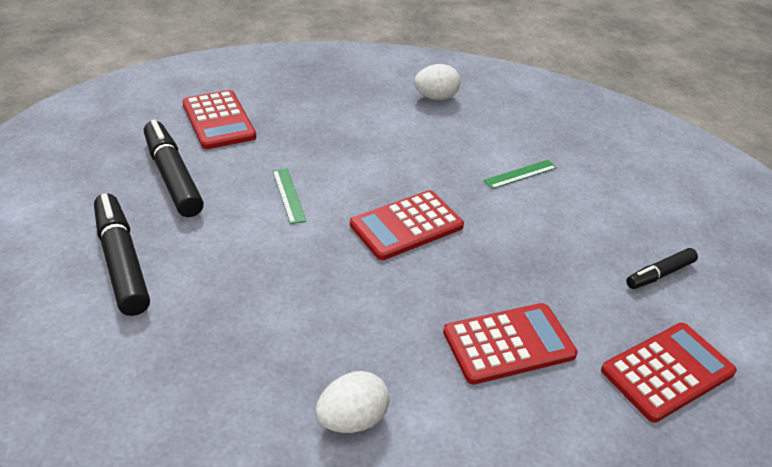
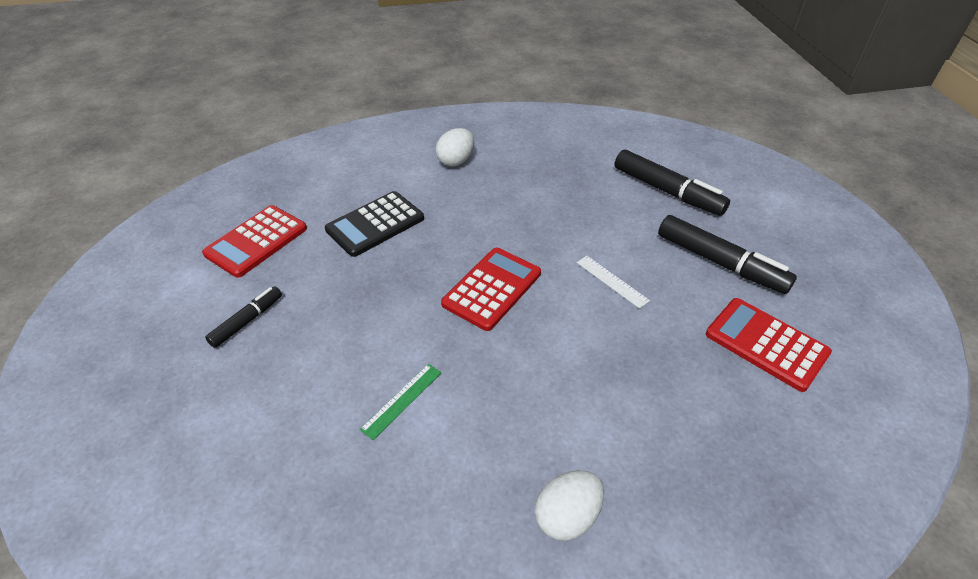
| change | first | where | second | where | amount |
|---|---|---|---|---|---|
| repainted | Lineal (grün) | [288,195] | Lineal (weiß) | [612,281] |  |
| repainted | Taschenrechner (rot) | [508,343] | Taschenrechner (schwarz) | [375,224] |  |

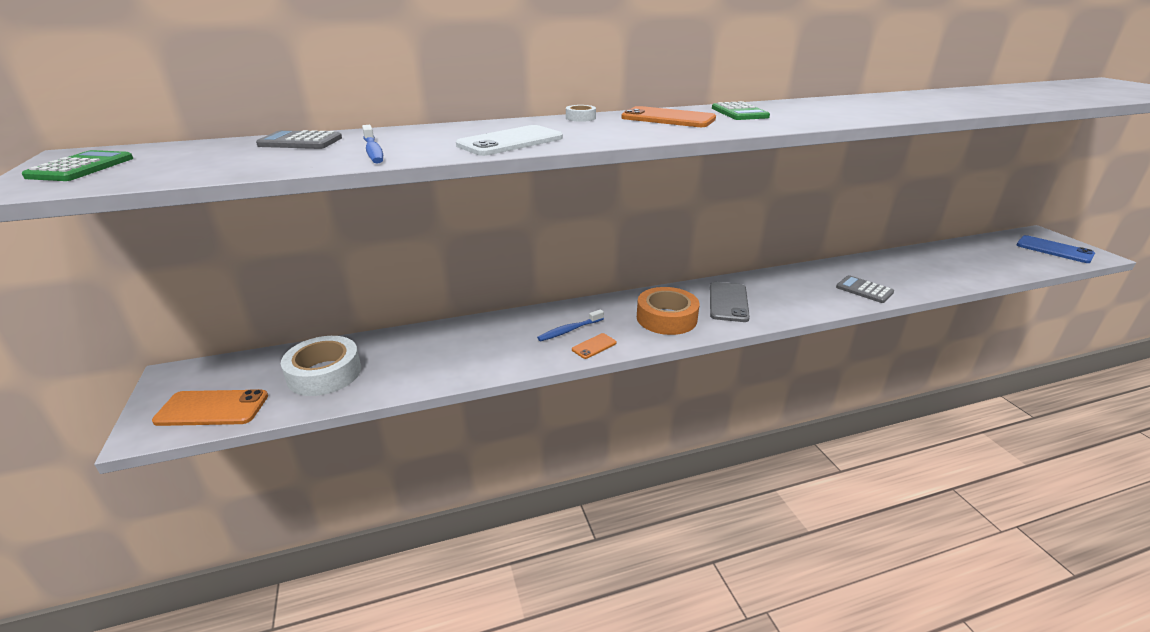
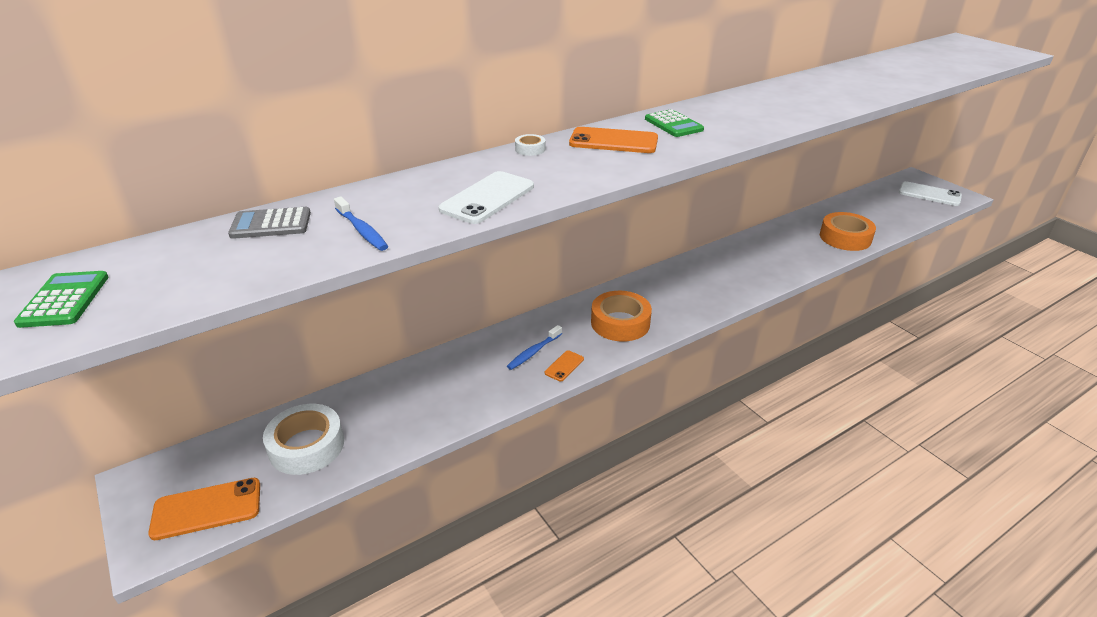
| change | first | where | second | where | amount |
|---|---|---|---|---|---|
| gone | Handy (grau) | [728,302] |  |  |  |
| gone | Taschenrechner (grau) | [864,290] |  |  |  |
| repainted | Handy (blau) | [1054,250] | Handy (weiß) | [929,194] |  |
| new |  |  | Klebeband (orange) | [845,238] |  |

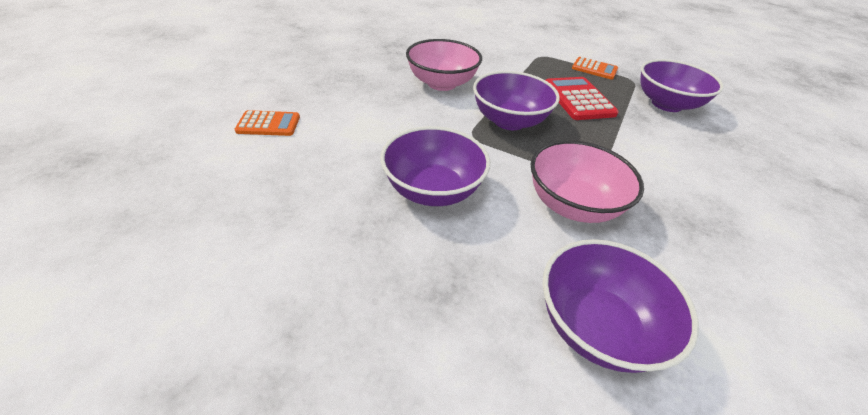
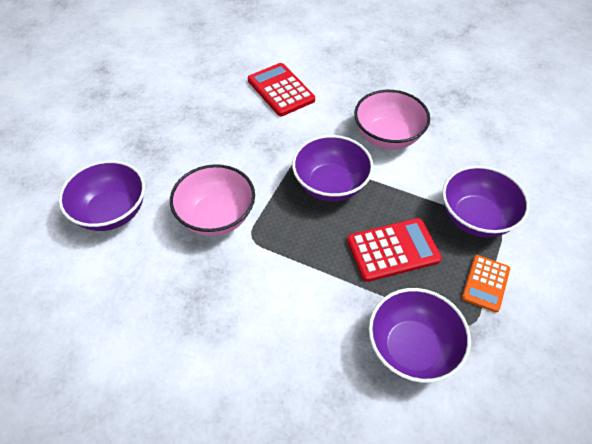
| change | first | where | second | where | amount |
|---|---|---|---|---|---|
| gone | Taschenrechner (orange) | [268,124] |  |  |  |
| shifted | Schüssel (lila) | [433,190] |  | [476,218] |  |
| new |  |  | Taschenrechner (rot) | [280,90] |  |

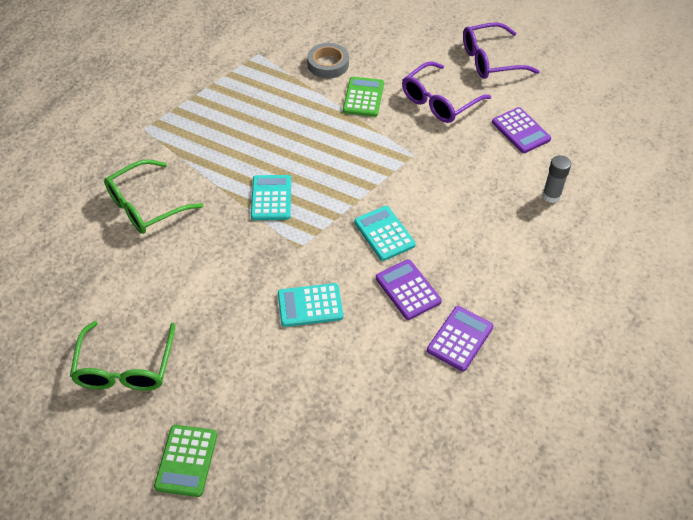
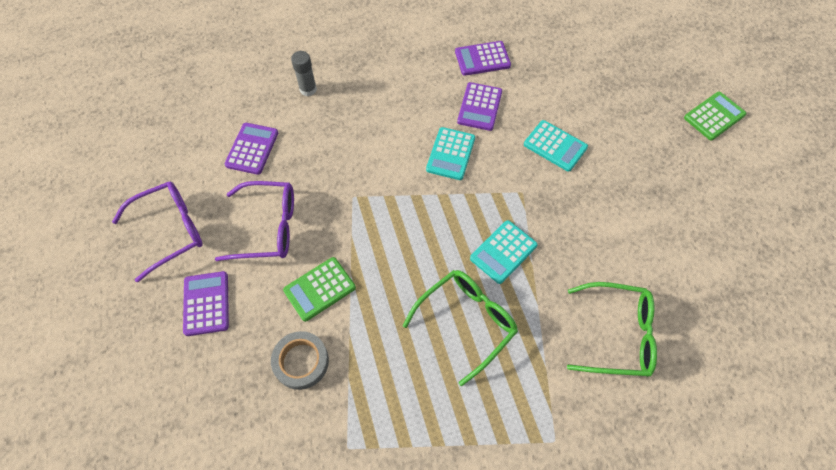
| change | first | where | second | where | amount |
|---|---|---|---|---|---|
| shifted | Brille (grün) | [125,367] |  | [466,322] |  |
| rotated | Brille (lila) | [490,60] |  | [170,231] | 60 degrees counterclockwise |
| new |  |  | Taschenrechner (lila) | [206,303] |  |

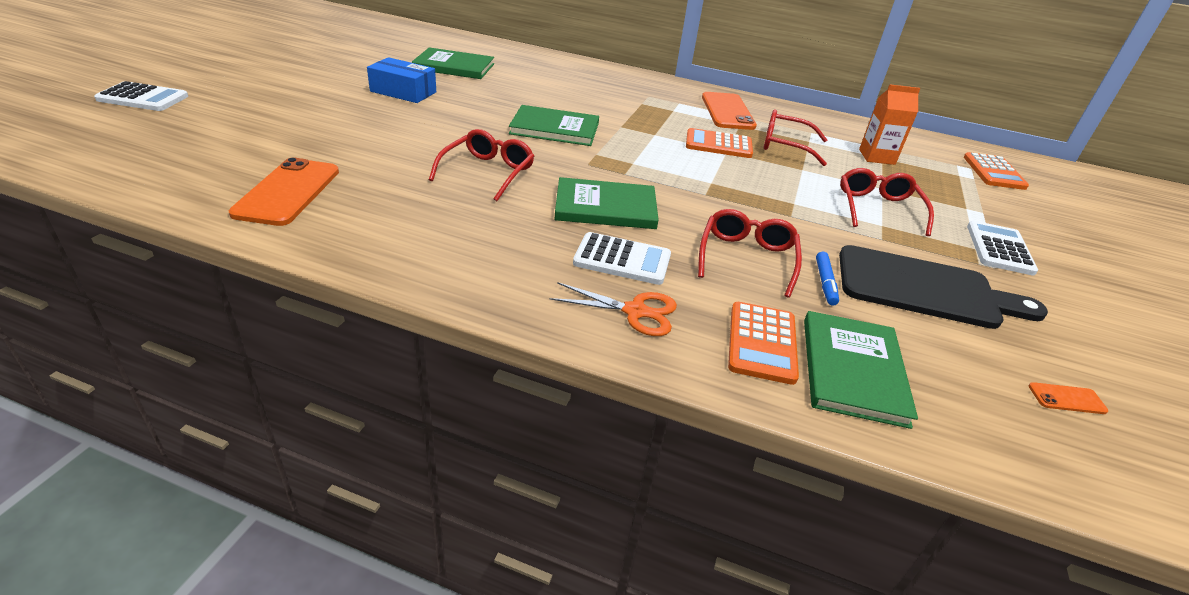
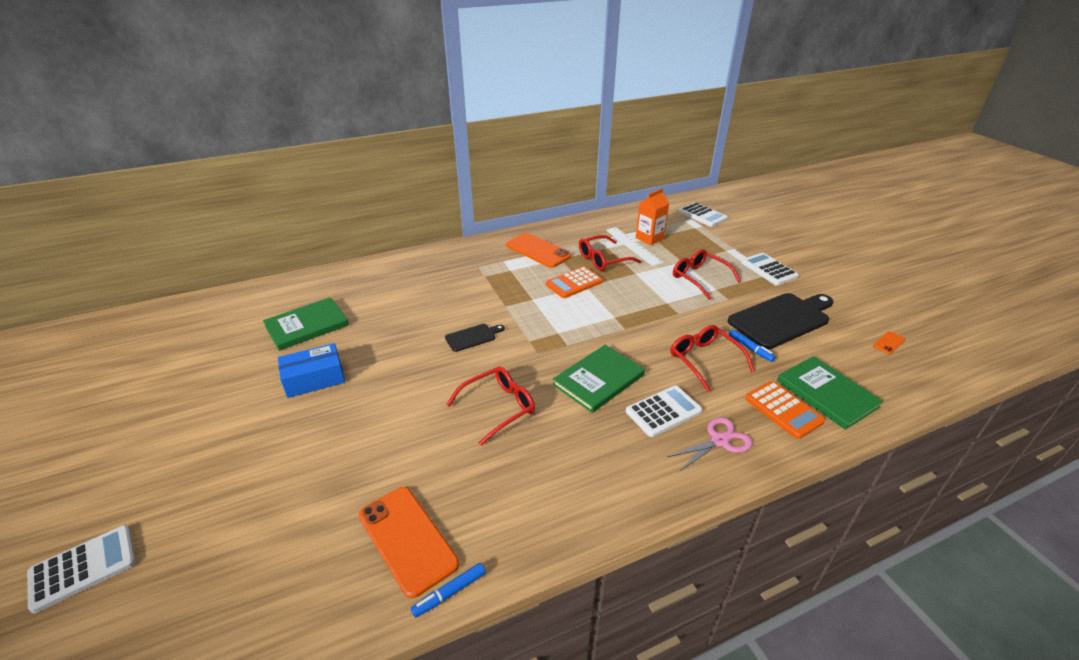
| change | first | where | second | where | amount |
|---|---|---|---|---|---|
| rotated | Brille (rot) | [487,173] |  | [498,408] | 75 degrees clockwise |
| swapped | Buch (grün) | [555,129] | Schneidebrett (schwarz) | [473,337] |  |
| repainted | Schere (orange) | [635,311] | Schere (rosa) | [719,441] |  |
| repainted | Taschenrechner (orange) | [994,172] | Taschenrechner (weiß) | [702,215] |  |
| new |  |  | Filzstift (blau) | [449,593] |  |
| new |  |  | Lineal (weiß) | [633,246] |  |

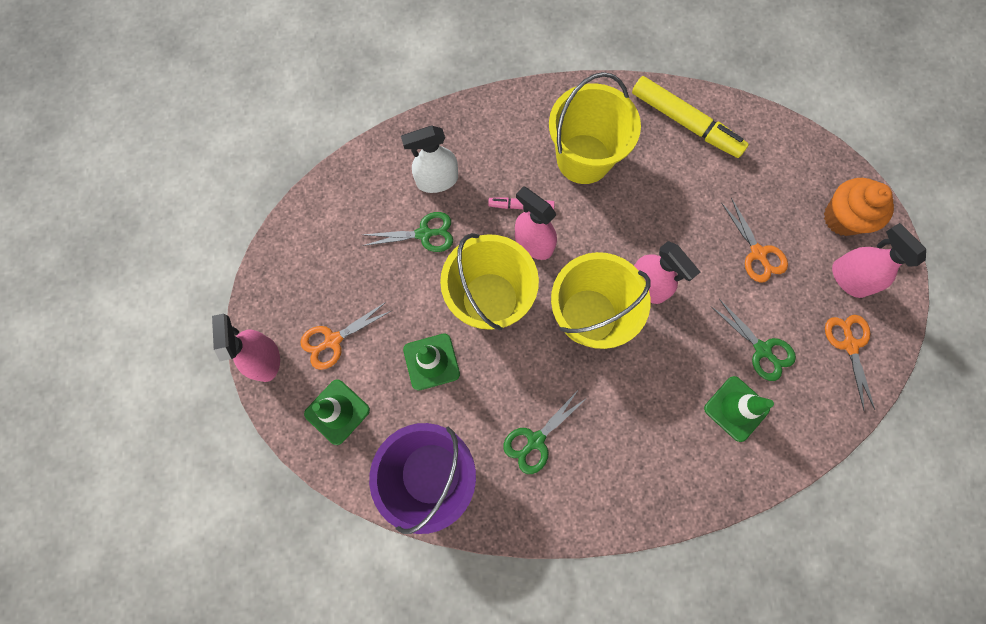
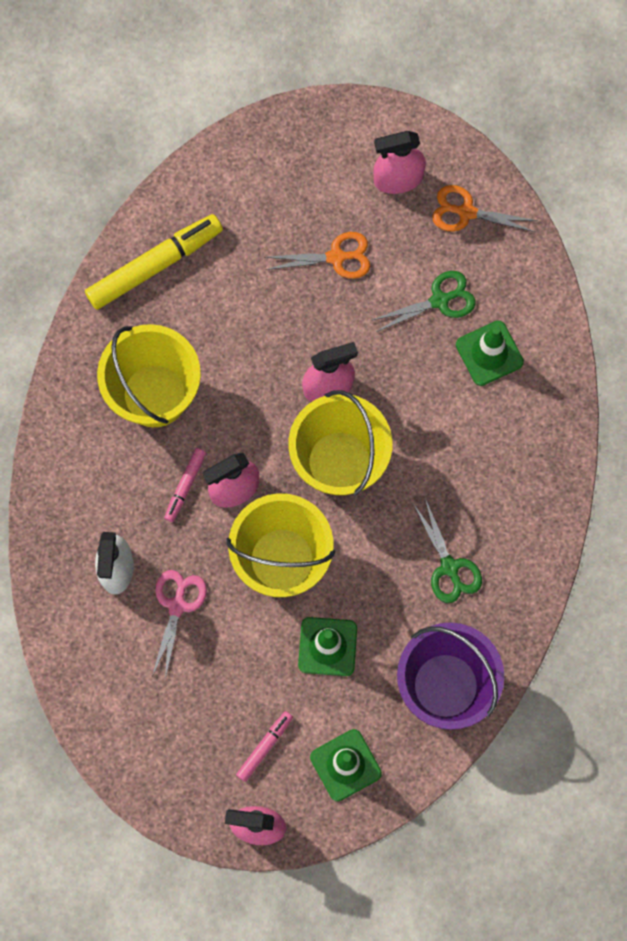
| change | first | where | second | where | amount |
|---|---|---|---|---|---|
| swapped | Schere (orange) | [332,340] | Filzstift (rosa) | [264,747] |  |
| repainted | Schere (grün) | [424,234] | Schere (rosa) | [177,605] |  |
| gone | Muffin (orange) | [842,218] |  |  |  |

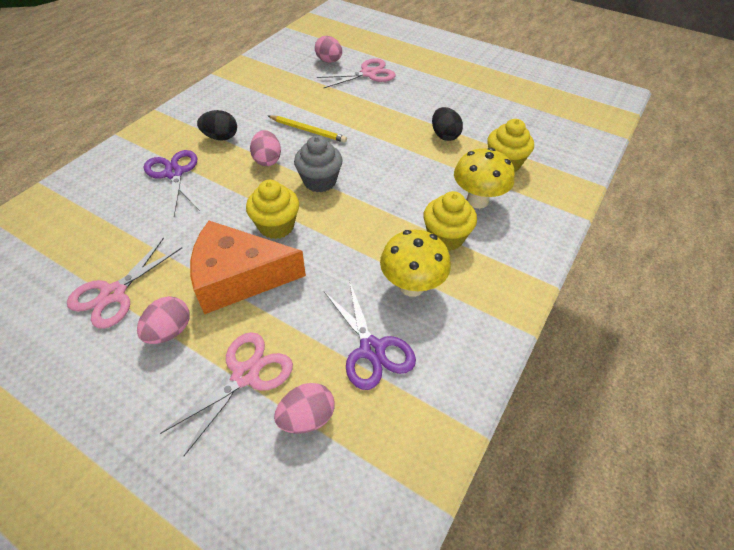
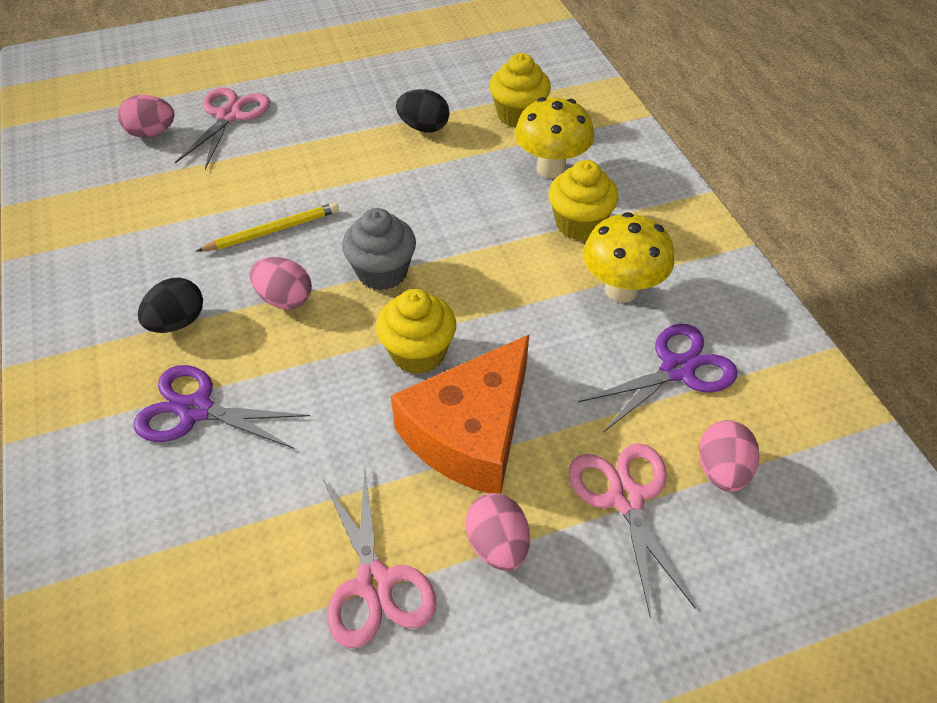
| change | first | where | second | where | amount |
|---|---|---|---|---|---|
| rotated | Schere (lila) | [372,349] |  | [677,369] | 45 degrees counterclockwise |

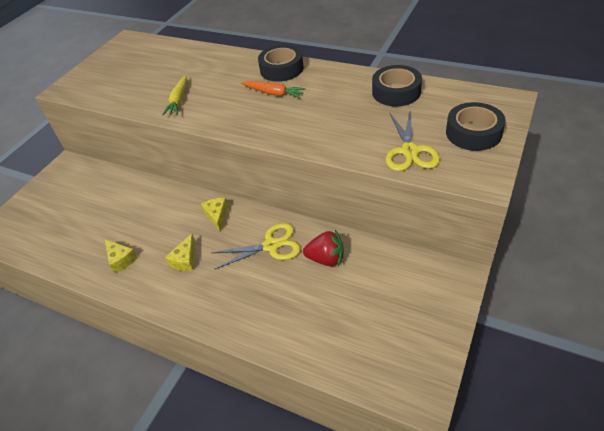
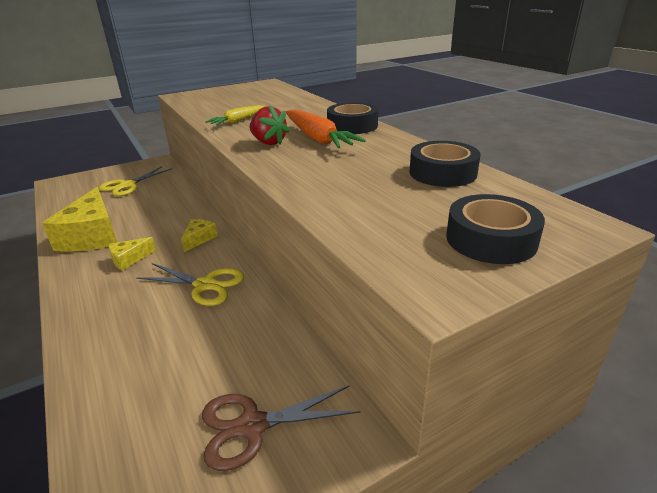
| change | first | where | second | where | amount |
|---|---|---|---|---|---|
| scaled | Käse (gelb) | [121,259] |  | [92,236] | x2.10 |
| scaled | Karotte (orange) | [273,93] |  | [317,138] | x1.61 |
| shifted | Erdbeere (rot) | [326,259] |  | [268,142] |  |
| shifted | Schere (gelb) | [409,151] |  | [127,185] |  |
| new |  |  | Schere (braun) | [253,426] |  |

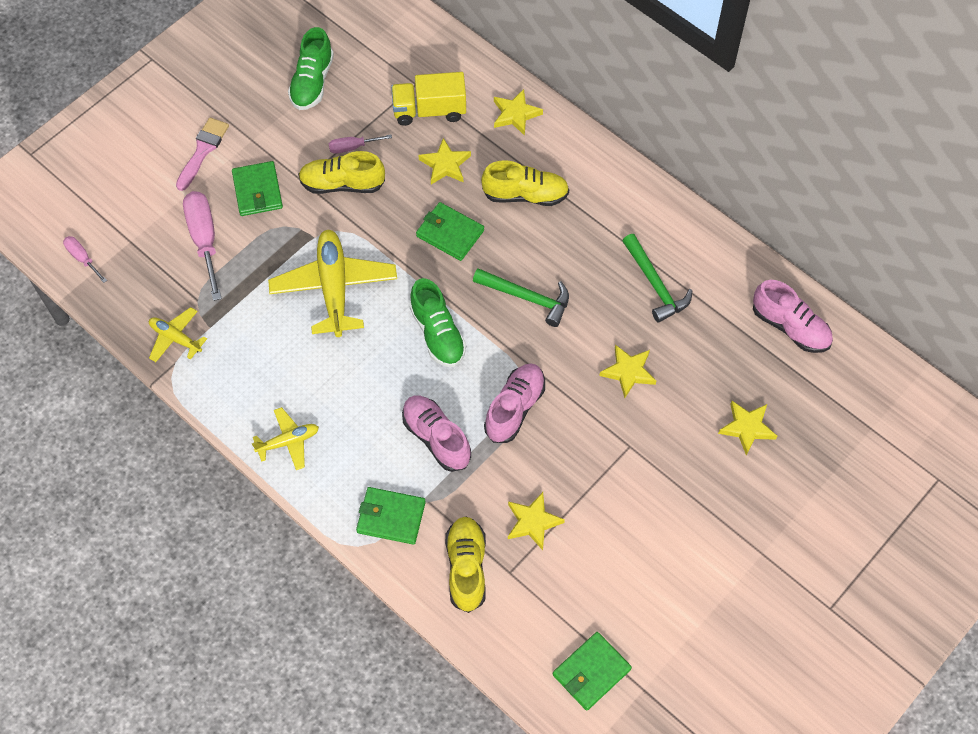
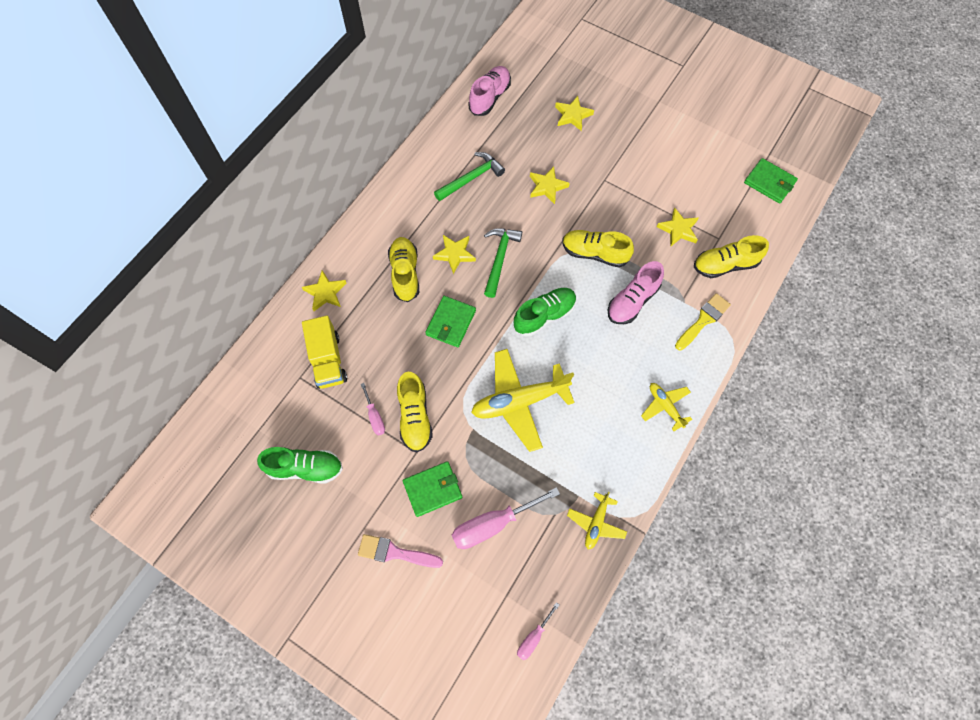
| change | first | where | second | where | amount |
|---|---|---|---|---|---|
| swapped | Geldbörse (grün) | [391,517] | Pinsel (gelb) | [703,320] |  |
| shifted | Stern (gelb) | [445,165] |  | [454,254] |  |
| repainted | Schuh (rosa) | [514,408] | Schuh (gelb) | [594,253] |  |

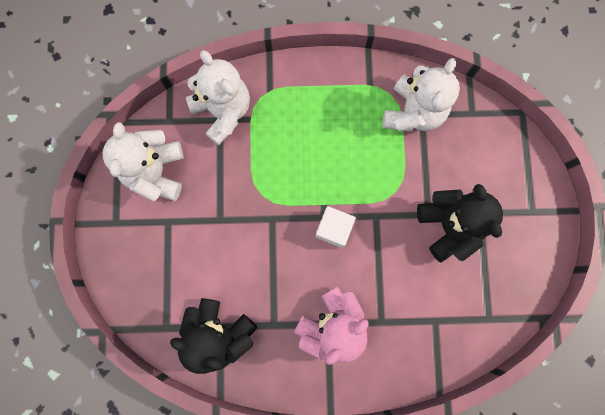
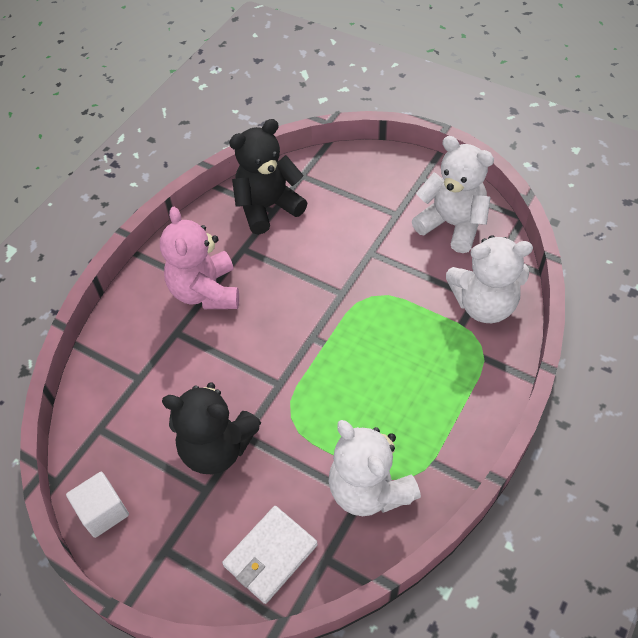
| change | first | where | second | where | amount |
|---|---|---|---|---|---|
| shifted | Kubus (weiß) | [334,229] |  | [103,511] |  |
| new |  |  | Geldbörse (weiß) | [270,555] |  |

